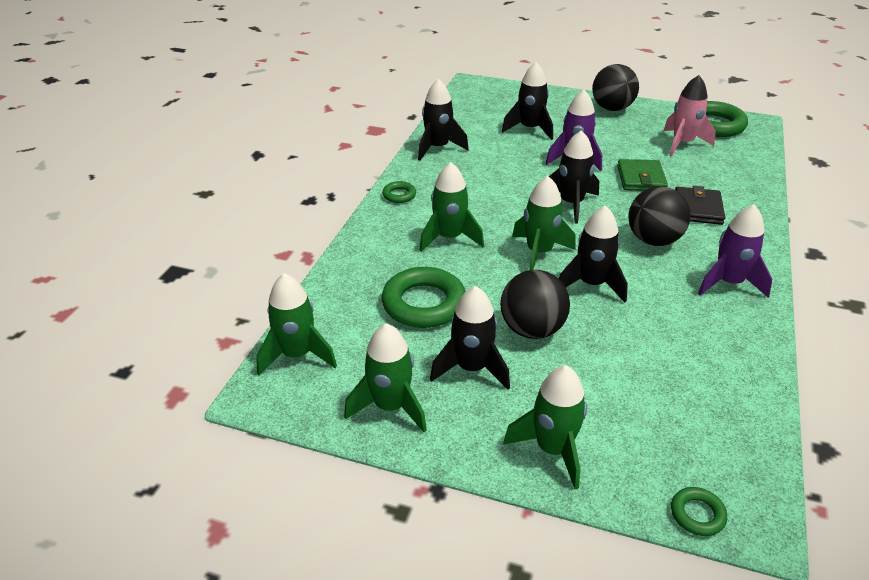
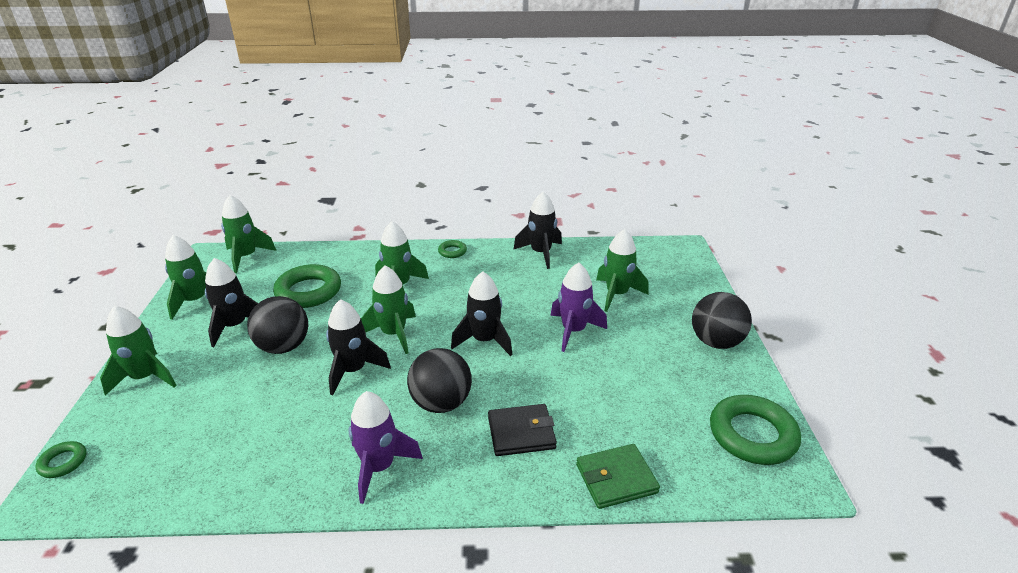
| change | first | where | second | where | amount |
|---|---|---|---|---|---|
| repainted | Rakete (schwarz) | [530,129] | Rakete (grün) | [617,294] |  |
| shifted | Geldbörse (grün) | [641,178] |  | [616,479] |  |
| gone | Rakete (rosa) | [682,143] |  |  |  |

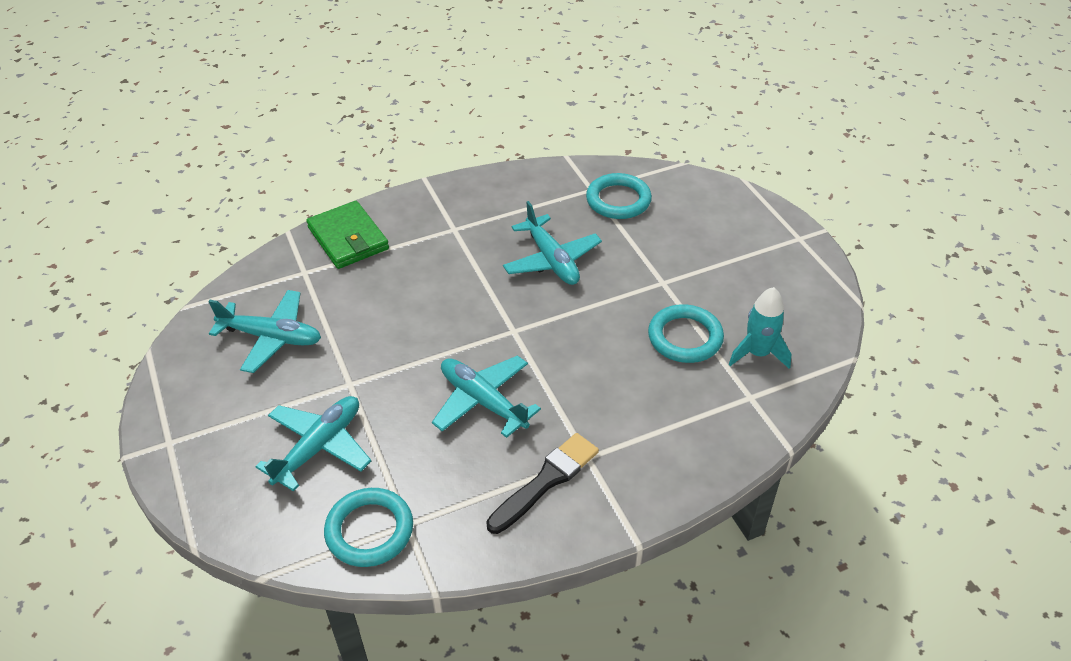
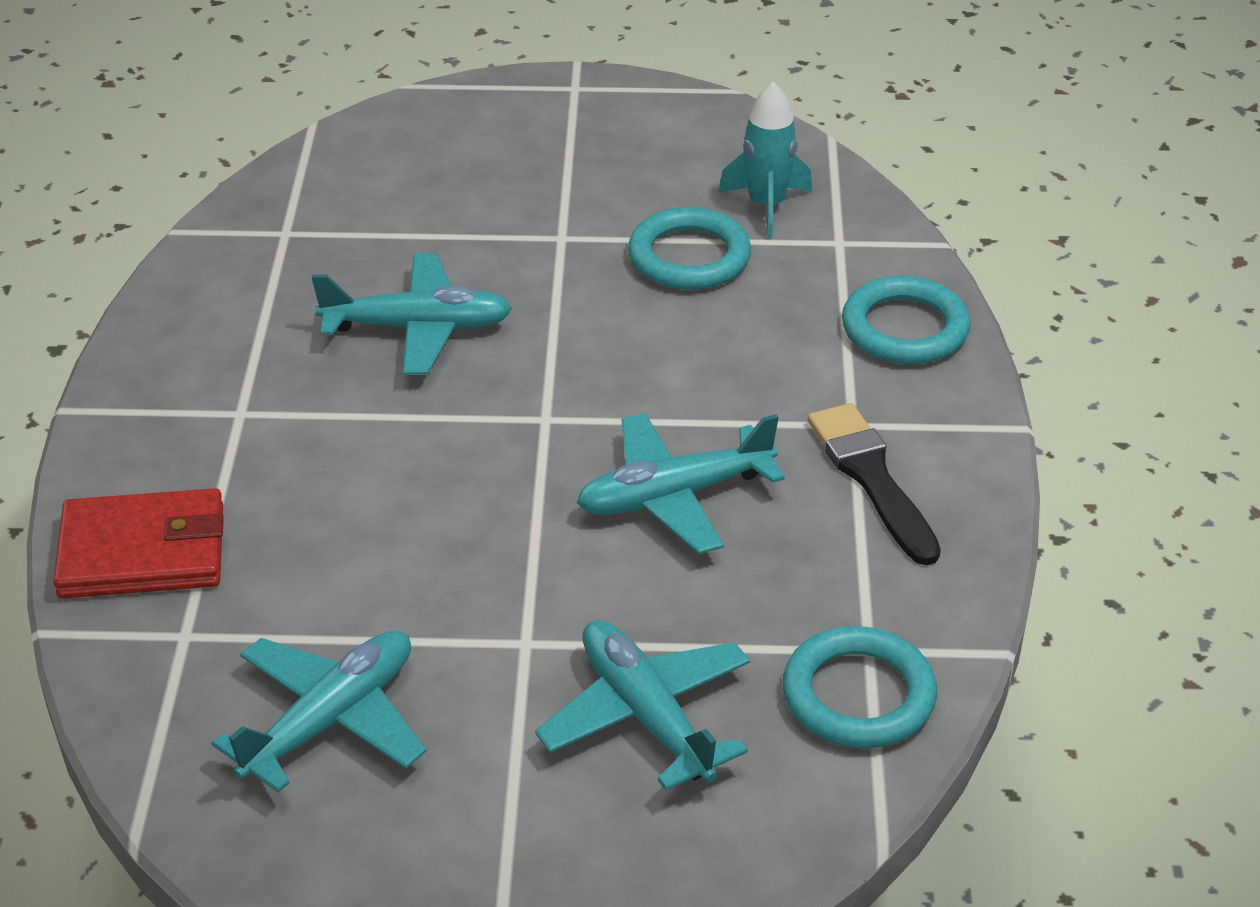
| change | first | where | second | where | amount |
|---|---|---|---|---|---|
| repainted | Geldbörse (grün) | [348,238] | Geldbörse (rot) | [142,552] |  |
| shifted | Ring (türkis) | [618,200] |  | [905,328] |  |

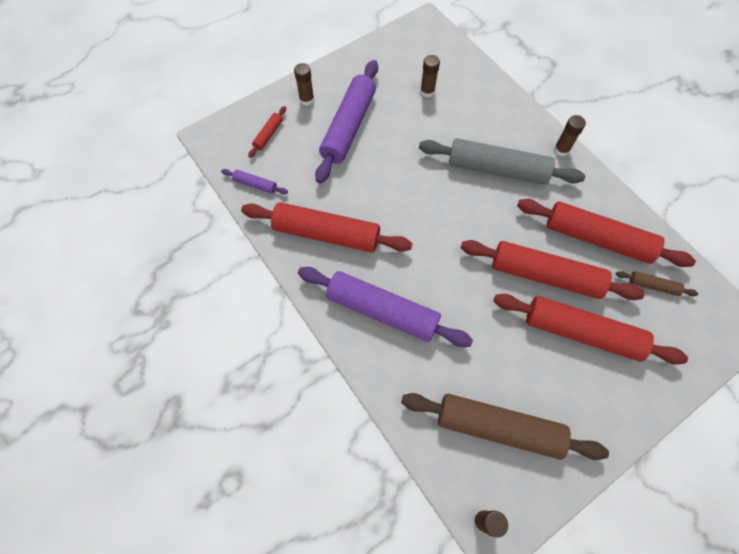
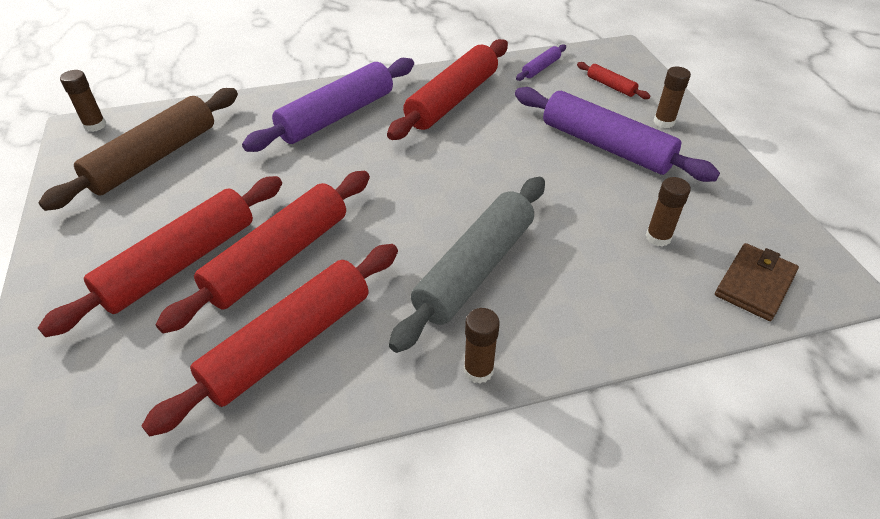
| change | first | where | second | where | amount |
|---|---|---|---|---|---|
| gone | Nudelholz (braun) | [653,286] |  |  |  |
| new |  |  | Geldbörse (braun) | [754,284] |  |

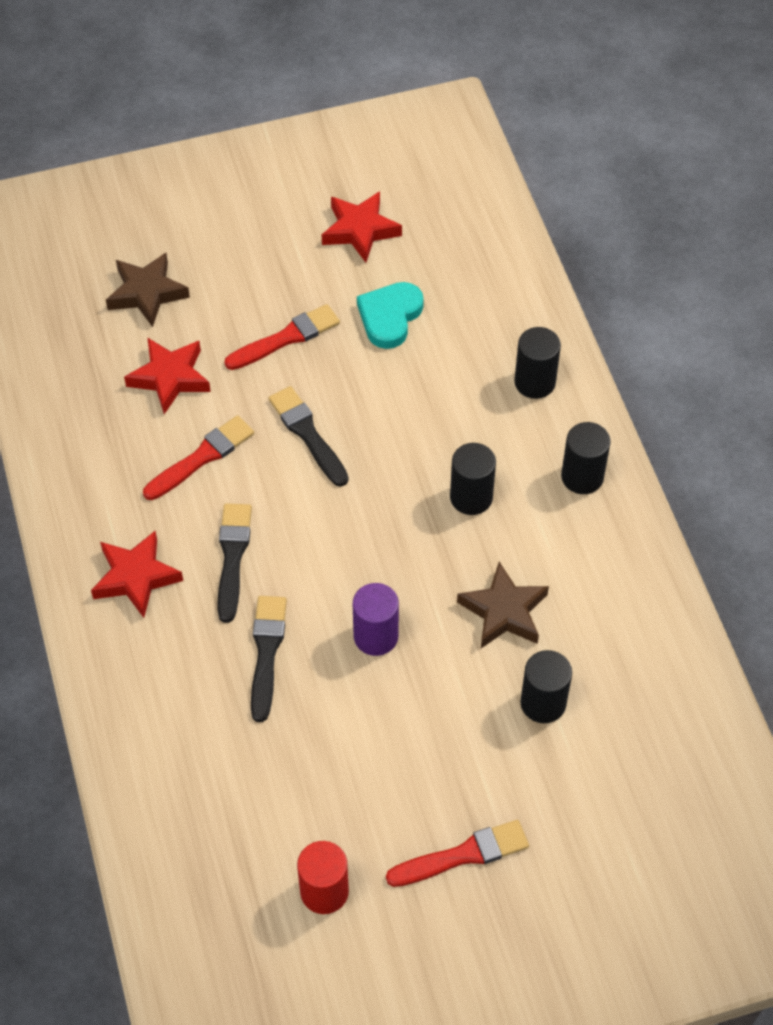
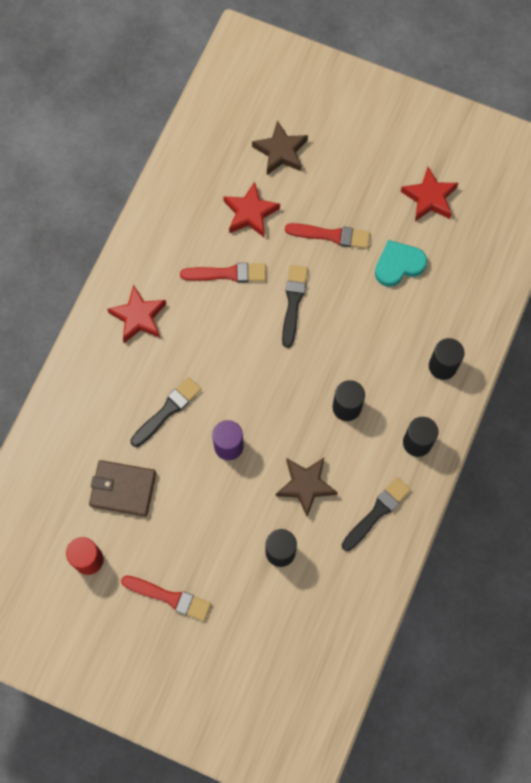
| change | first | where | second | where | amount |
|---|---|---|---|---|---|
| shifted | Pinsel (schwarz) | [232,557] |  | [377,512] |  |
| new |  |  | Geldbörse (braun) | [123,489] |  |

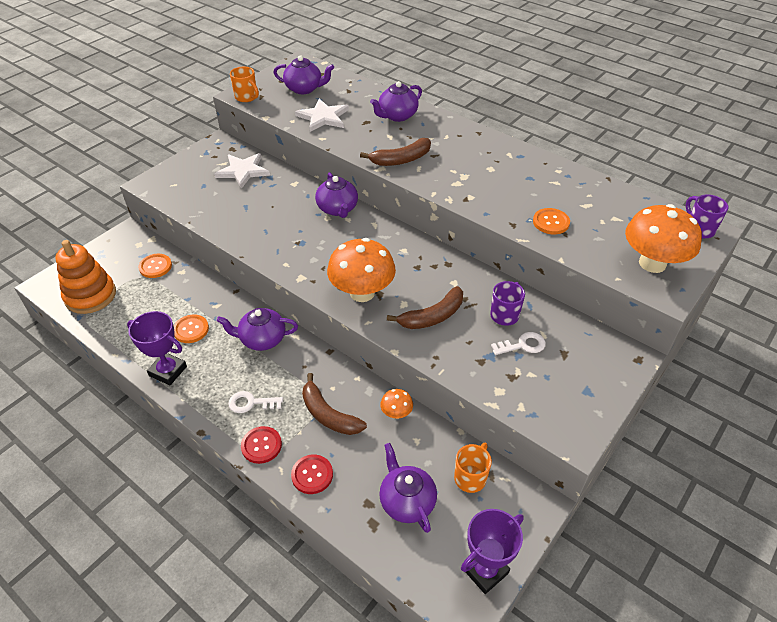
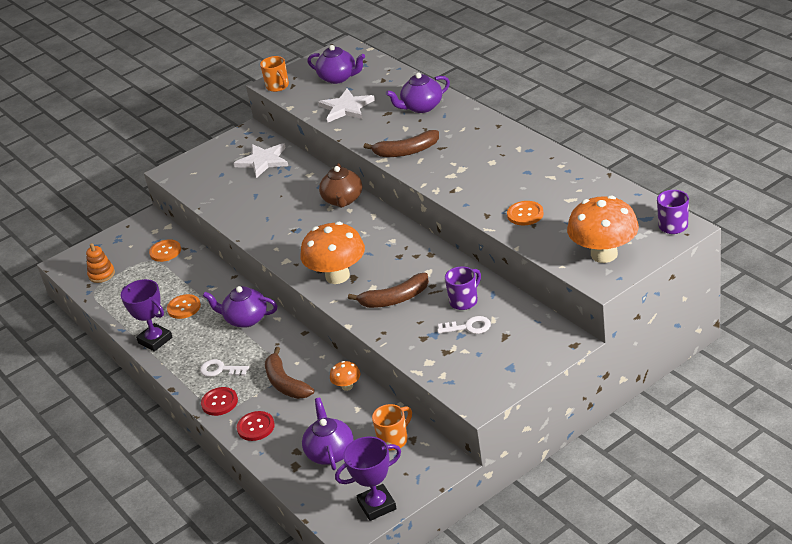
| change | first | where | second | where | amount |
|---|---|---|---|---|---|
| scaled | Stapelspielzeug (orange) | [90,296] |  | [102,274] | x0.56 |
| repainted | Teekanne (lila) | [337,209] | Teekanne (braun) | [343,200] |  |

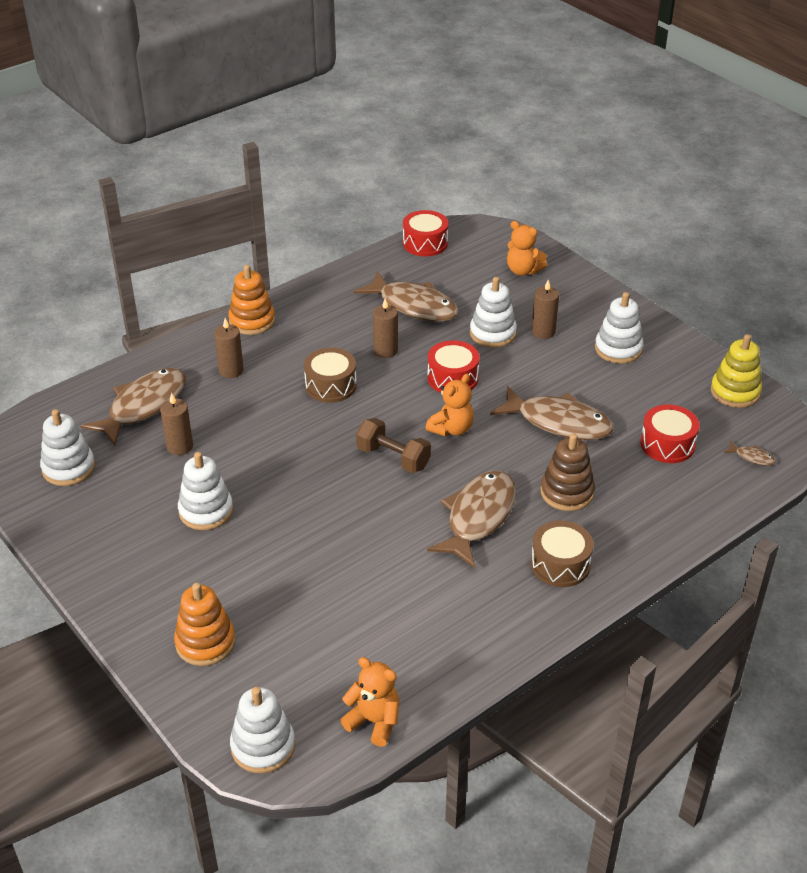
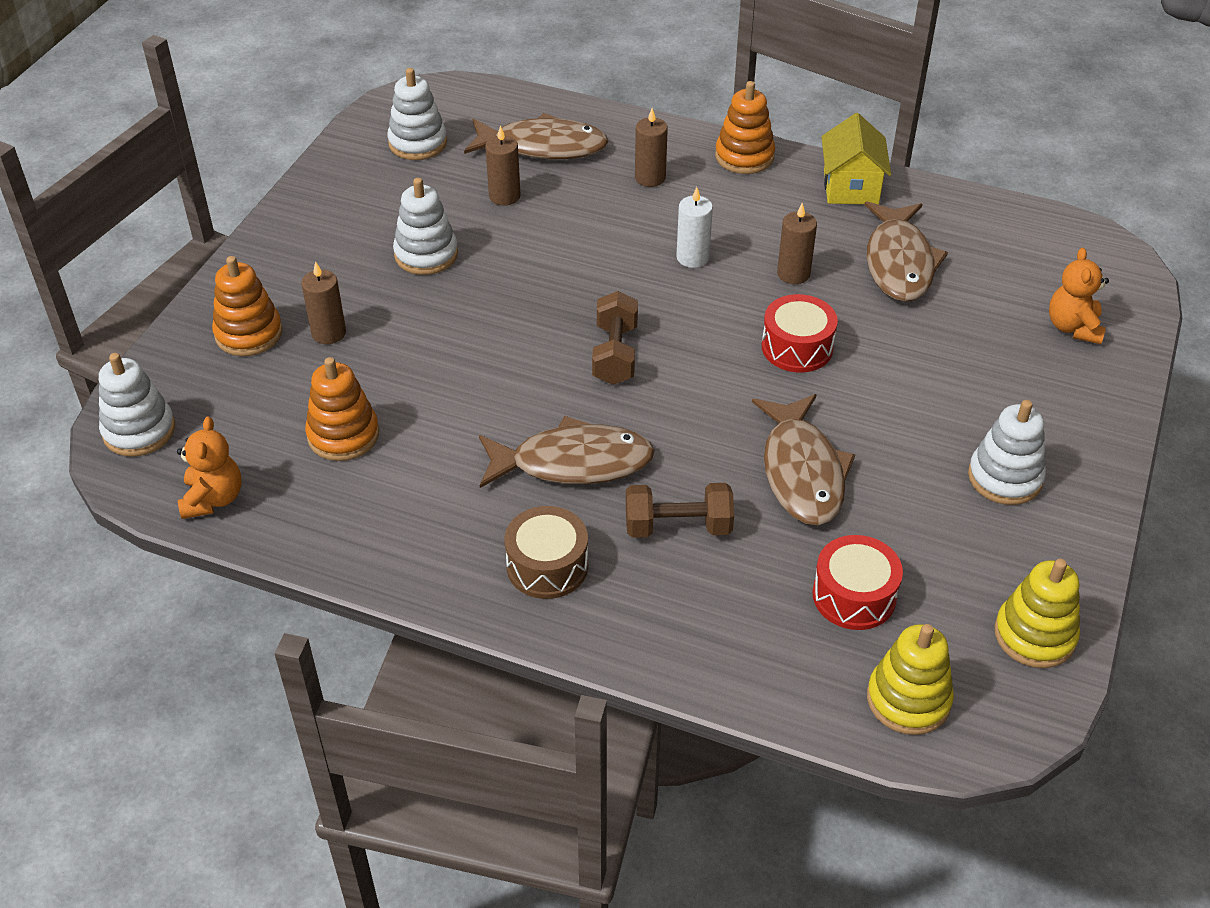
| change | first | where | second | where | amount |
|---|---|---|---|---|---|
| swapped | Trommel (braun) | [331,385] | Kerze (weiß) | [692,257] |  |
| gone | Trommel (rot) | [425,243] |  |  |  |
| gone | Teddybär (orange) | [451,429] |  |  |  |
| gone | Stapelspielzeug (weiß) | [493,333] |  |  |  |
| shifted | Kerze (braun) | [543,332] |  | [328,333] |  |
| swapped | Stapelspielzeug (braun) | [567,492] | Hantel (braun) | [678,527] |  |
| swapped | Fisch (braun) | [752,457] | Stapelspielzeug (gelb) | [908,699] |  |
| new |  |  | Stapelspielzeug (orange) | [343,435] |  |
| new |  |  | Haus (gelb) | [851,187] |  |

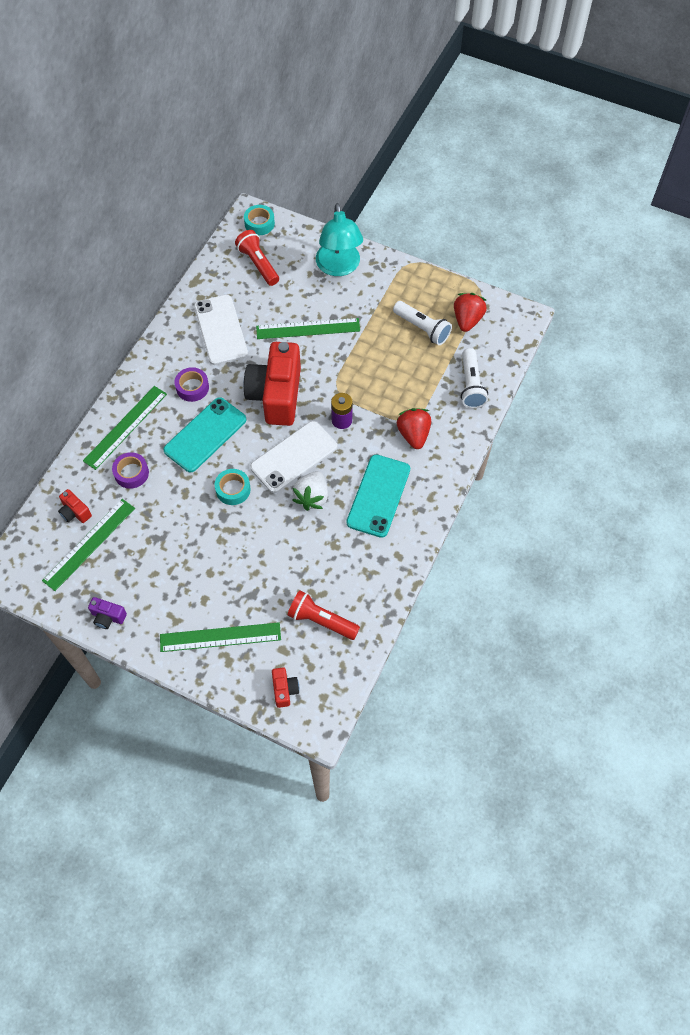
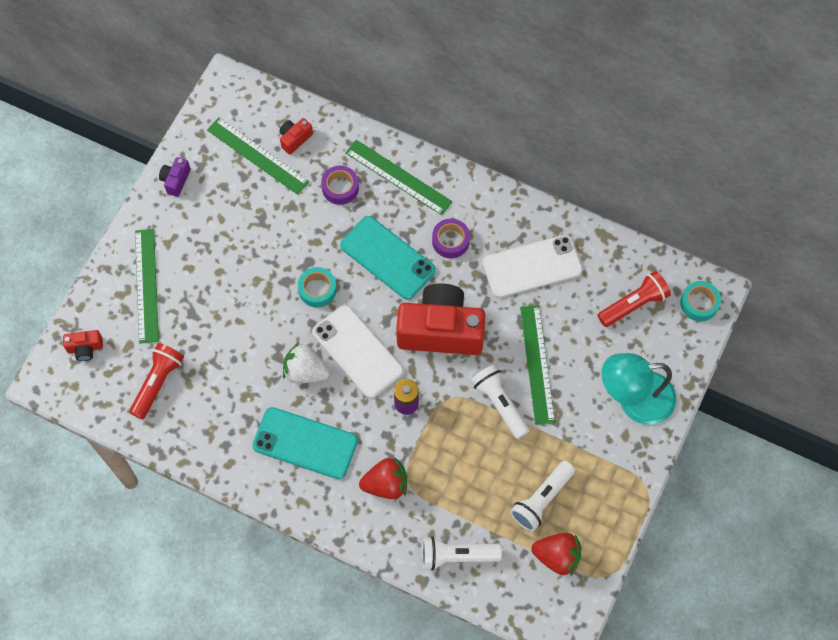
| change | first | where | second | where | amount |
|---|---|---|---|---|---|
| new |  |  | Taschenlampe (weiß) | [499,404] |  |

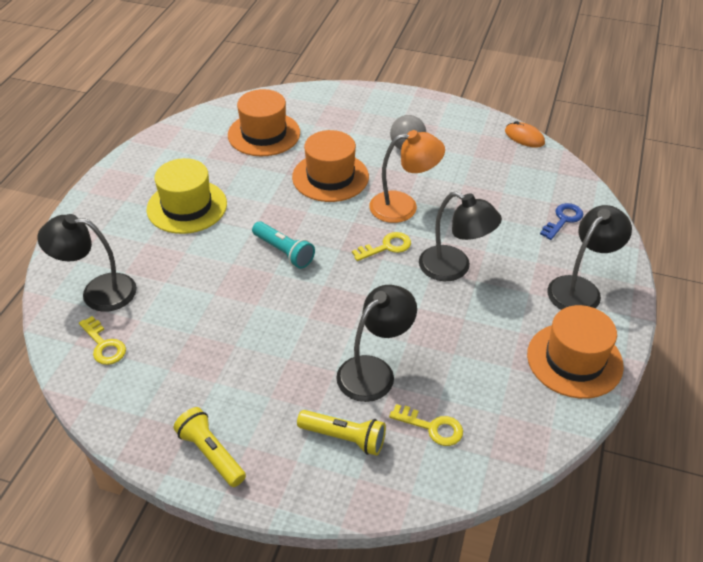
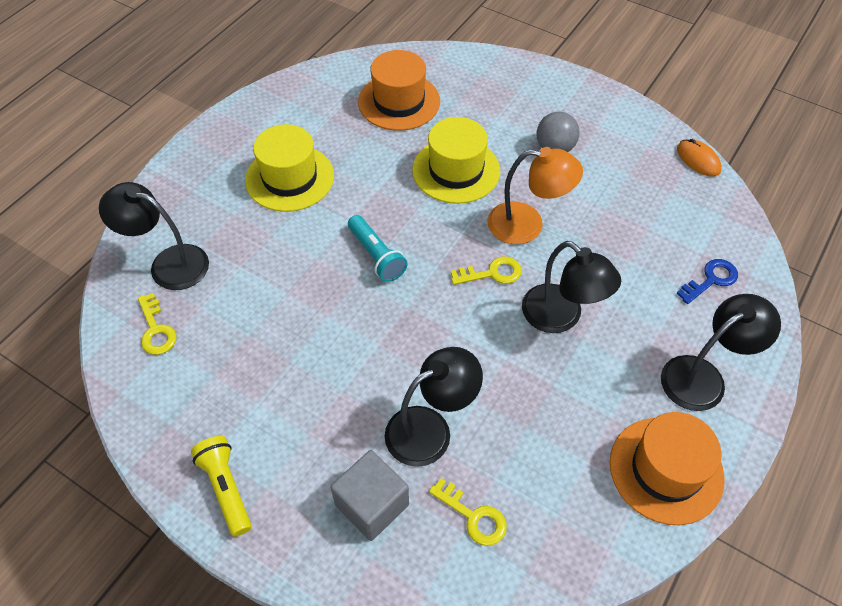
| change | first | where | second | where | amount |
|---|---|---|---|---|---|
| repainted | Hut (orange) | [330,177] | Hut (gelb) | [456,170] |  |
| swapped | Taschenlampe (gelb) | [344,438] | Kubus (grau) | [372,505] |  |

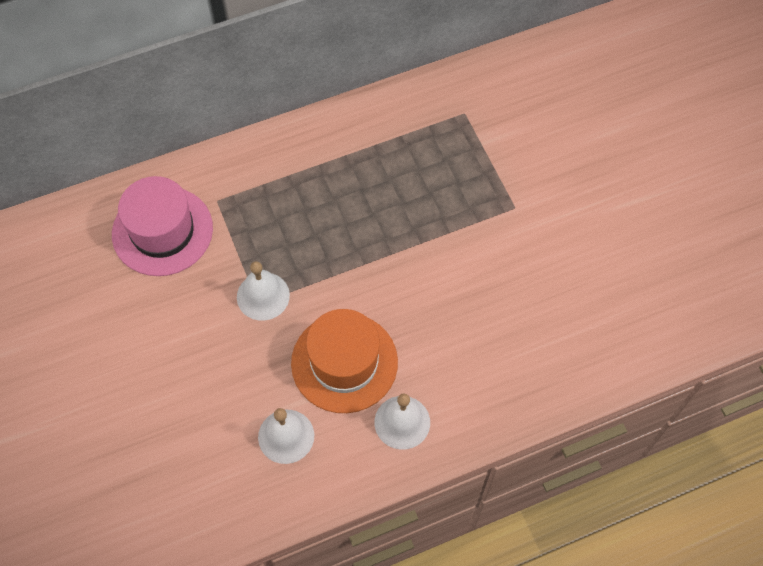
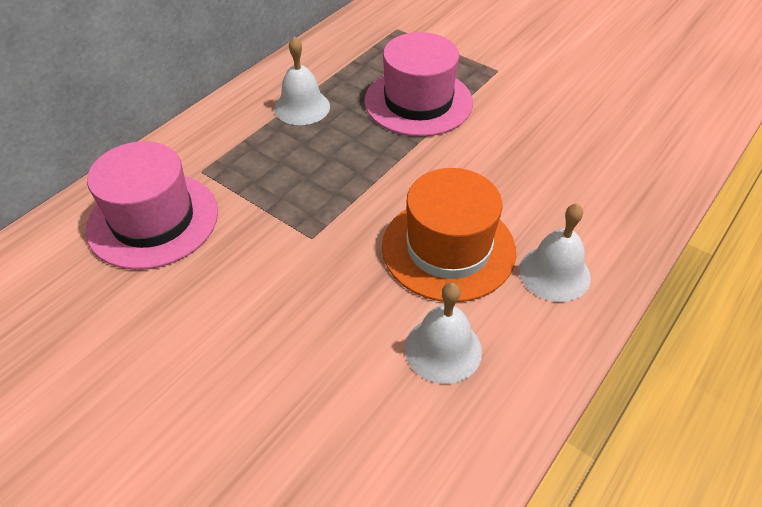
| change | first | where | second | where | amount |
|---|---|---|---|---|---|
| shifted | Glocke (weiß) | [263,296] |  | [302,107] |  |
| new |  |  | Hut (rosa) | [418,102] |  |

